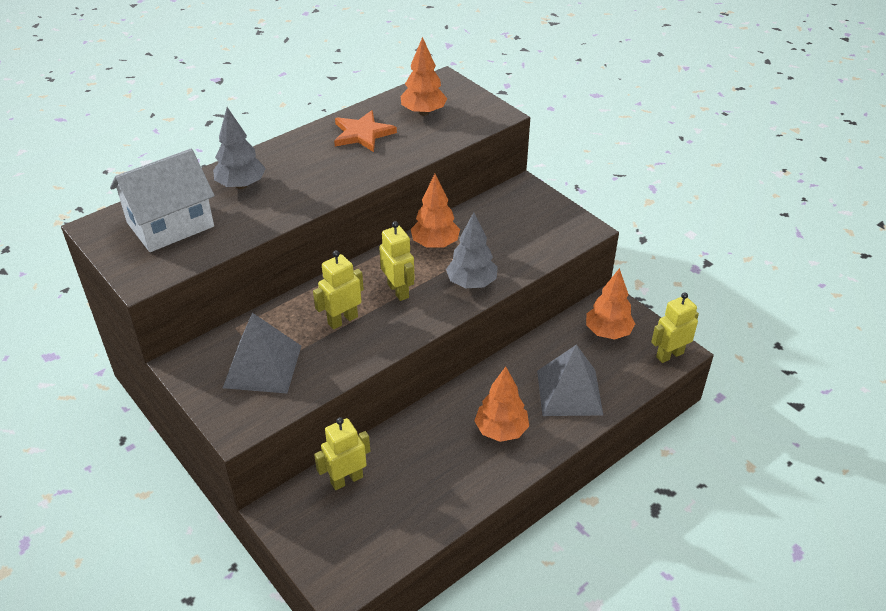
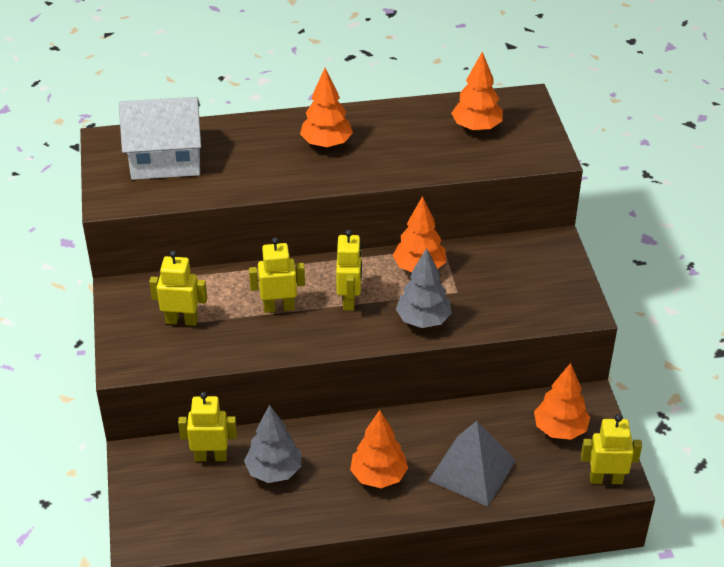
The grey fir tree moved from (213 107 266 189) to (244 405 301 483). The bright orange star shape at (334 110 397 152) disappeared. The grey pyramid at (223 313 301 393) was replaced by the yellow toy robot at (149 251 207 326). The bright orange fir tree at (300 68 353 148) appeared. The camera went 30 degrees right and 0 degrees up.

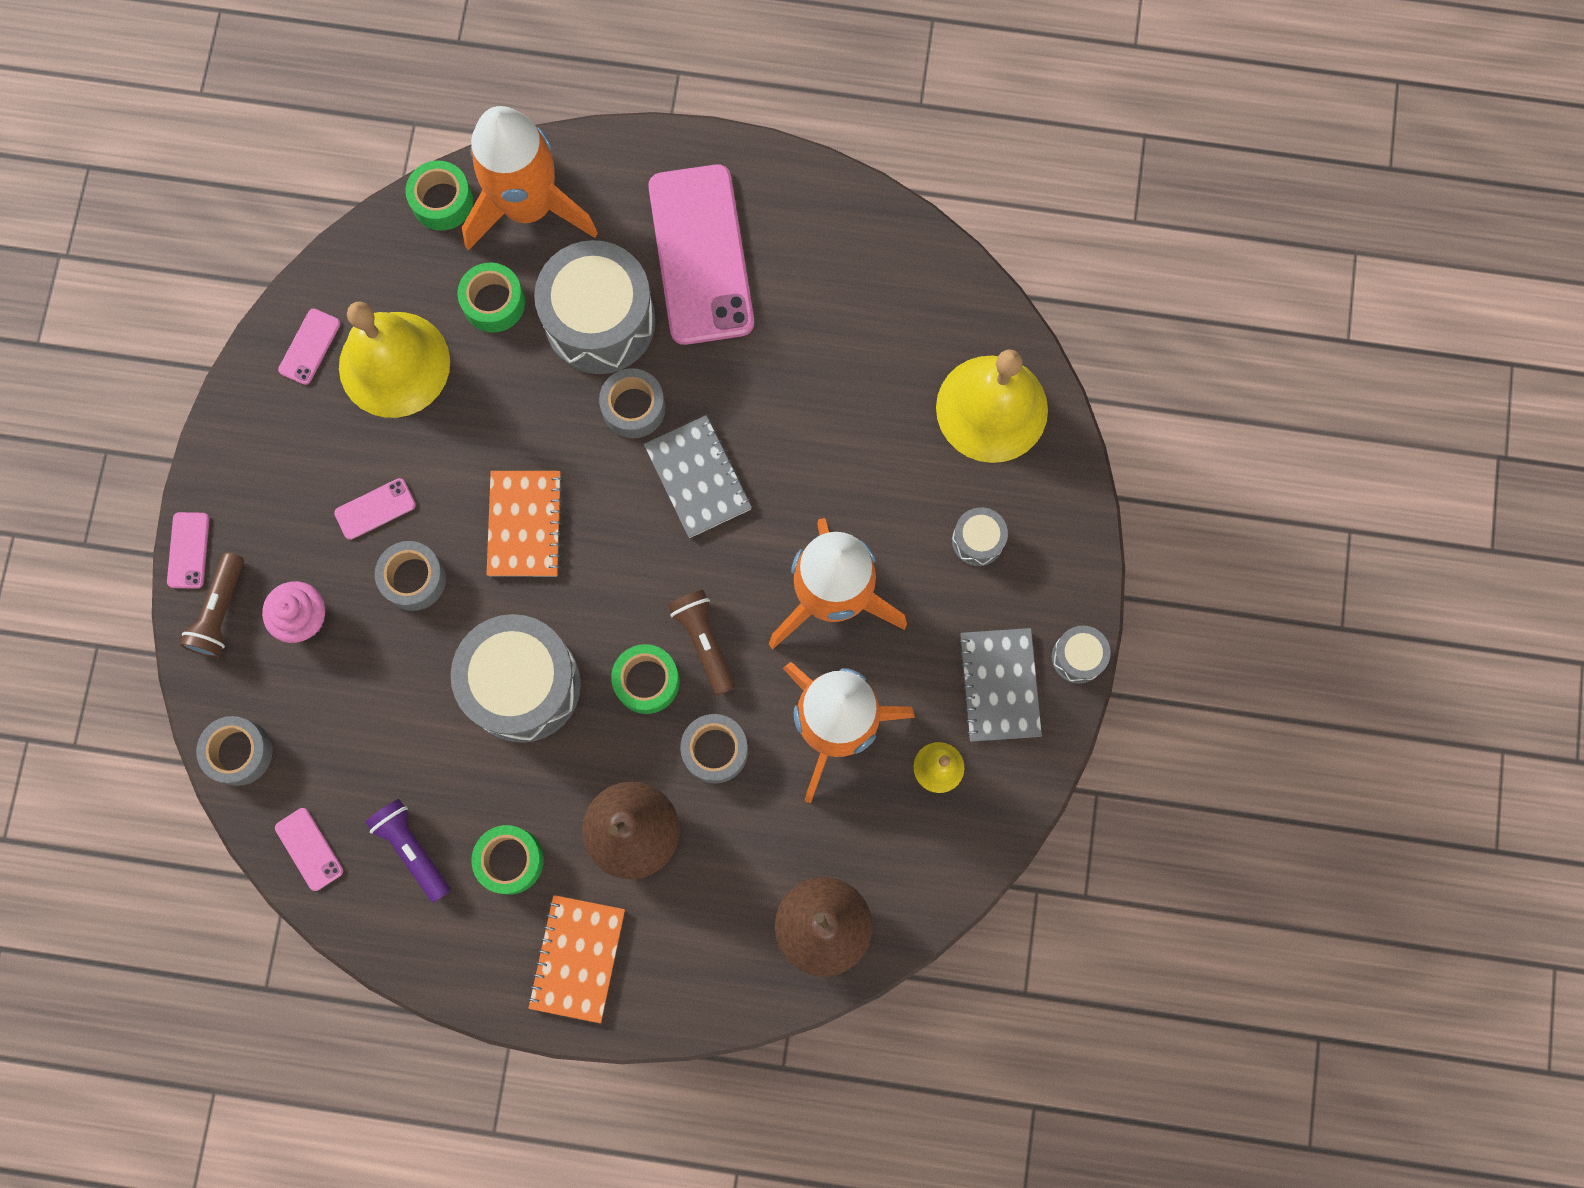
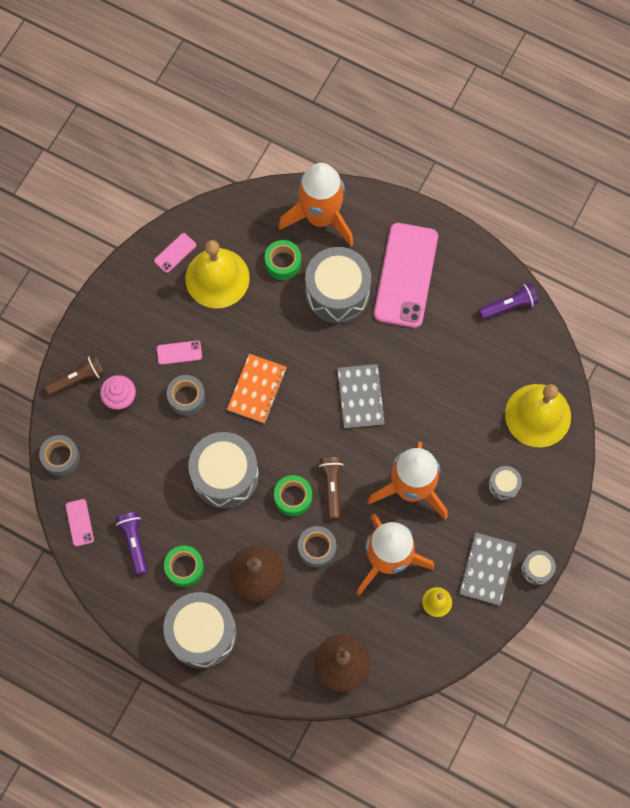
The green roll of tape at (405 161 473 231) disappeared. The grey roll of tape at (599 368 665 438) disappeared. The rosy smartphone at (167 512 209 589) disappeared. The russet flashlight at (180 552 244 658) turned 150 degrees counterclockwise. The bright orange exercise book at (528 895 625 1023) was replaced by the grey drum at (163 592 237 668). The purple flashlight at (479 283 538 320) appeared. The camera went 20 degrees right and 5 degrees down.

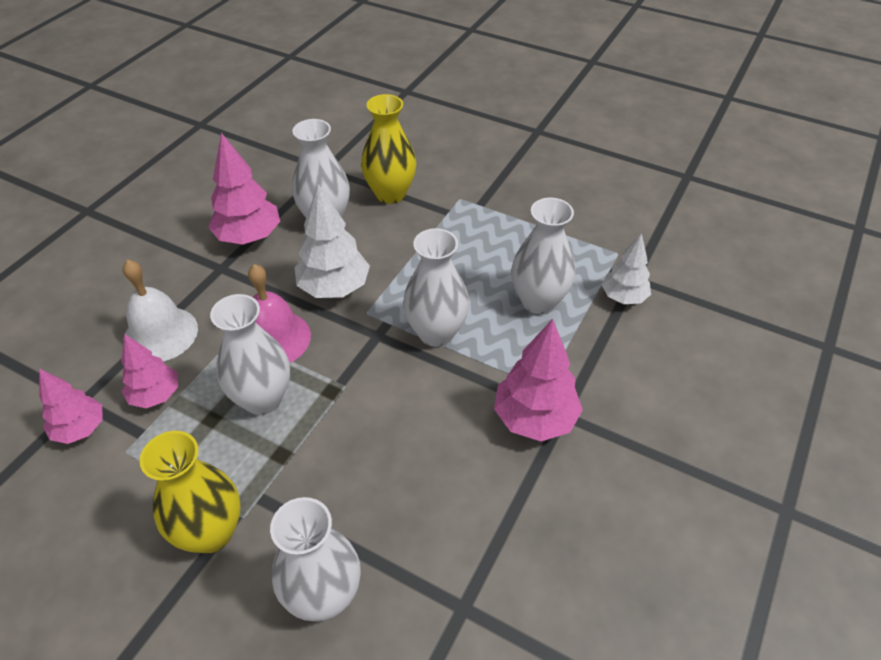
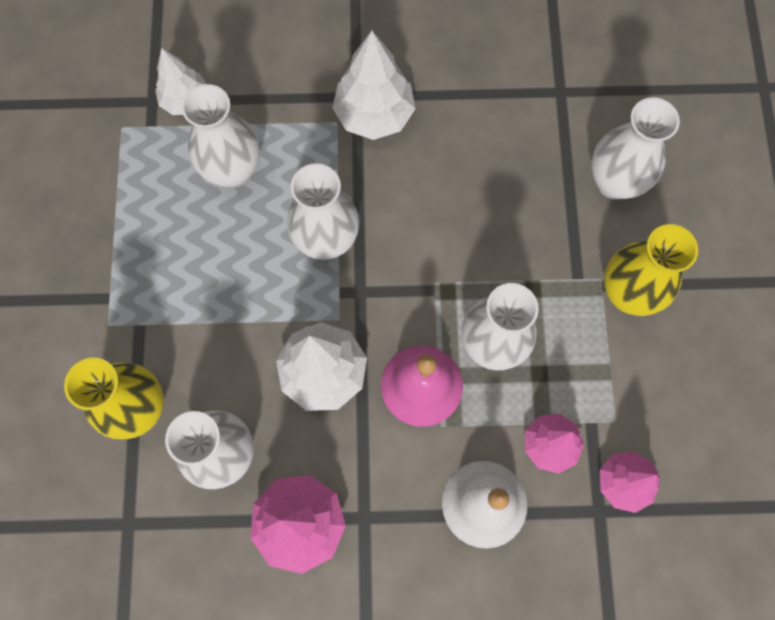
The rosy fir tree at (494 319 583 441) became the white fir tree at (332 30 415 140). The camera went 120 degrees left and 25 degrees up.

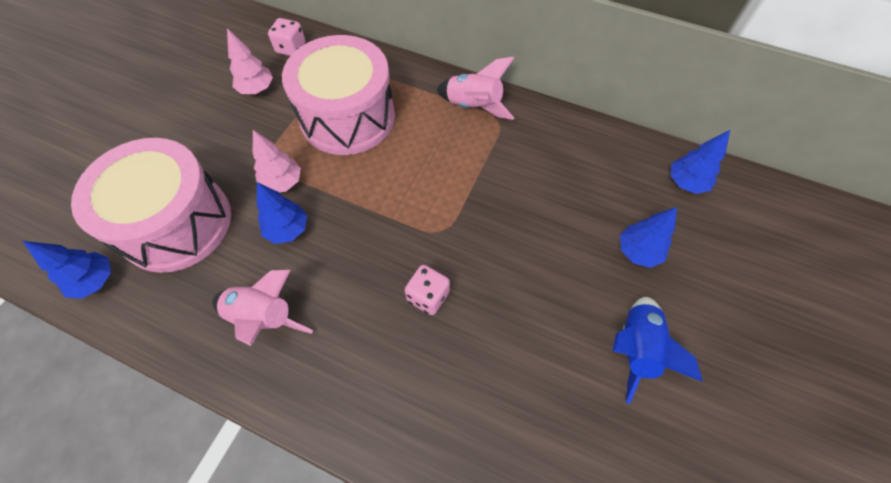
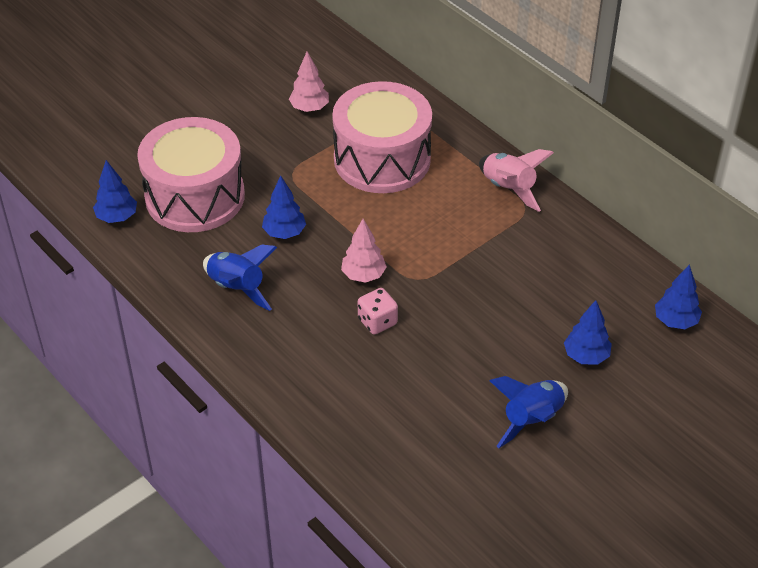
The rosy game die at (268 18 305 56) disappeared. The rosy fir tree moved from (253 130 301 192) to (341 219 387 283). The rosy toy rocket at (212 270 313 346) became the royal blue toy rocket at (203 245 277 311). The camera went 25 degrees right and 15 degrees down.

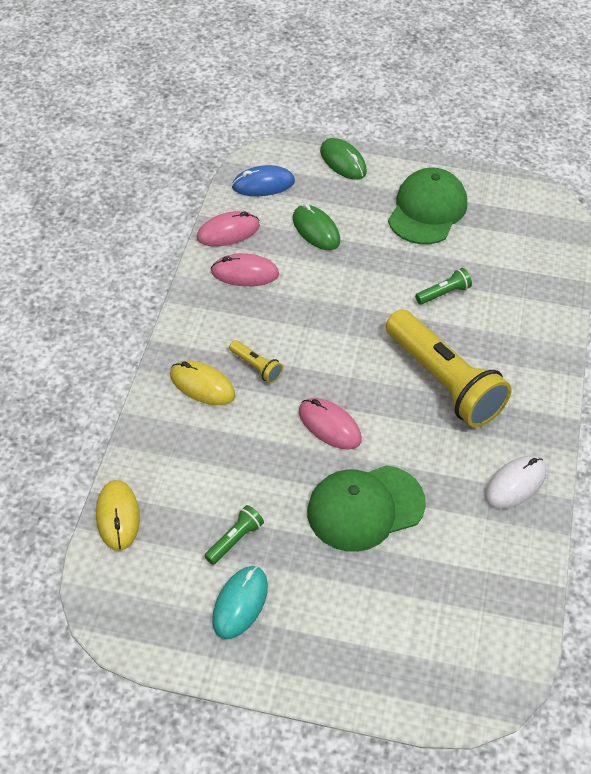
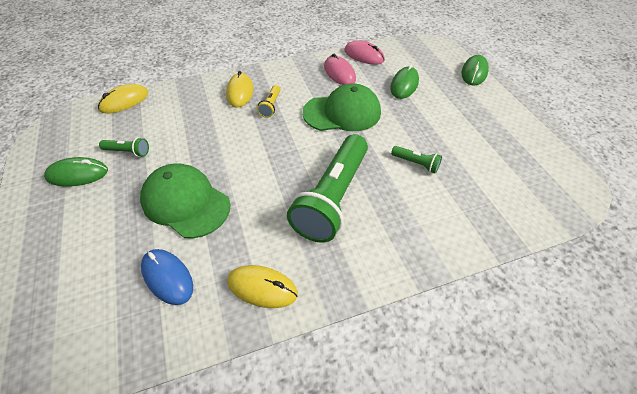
The royal blue mouse moved from (232 165 295 196) to (141 249 193 305). The green peaked cap moved from (388 168 467 244) to (303 84 381 131). The yellow flashlight at (386 309 512 428) became the green flashlight at (287 134 368 243). The rosy mouse at (299 398 362 450) disappeared. The white mouse at (485 456 546 509) became the yellow mouse at (227 265 298 308). The aqua mouse at (212 566 268 639) became the green mouse at (44 157 108 187). The camera went 60 degrees right and 0 degrees up.

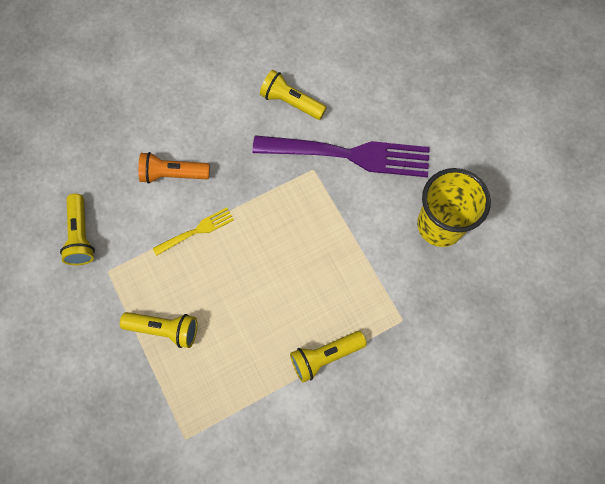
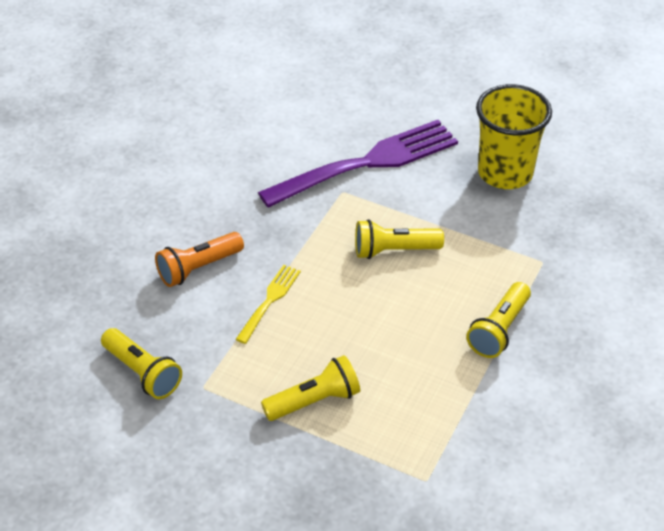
The yellow flashlight moved from (260 70 327 120) to (355 219 444 259). The camera went 35 degrees left and 25 degrees down.

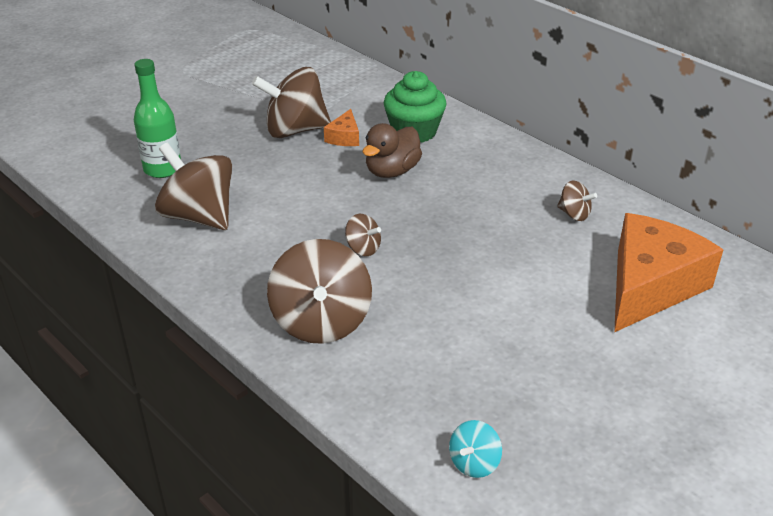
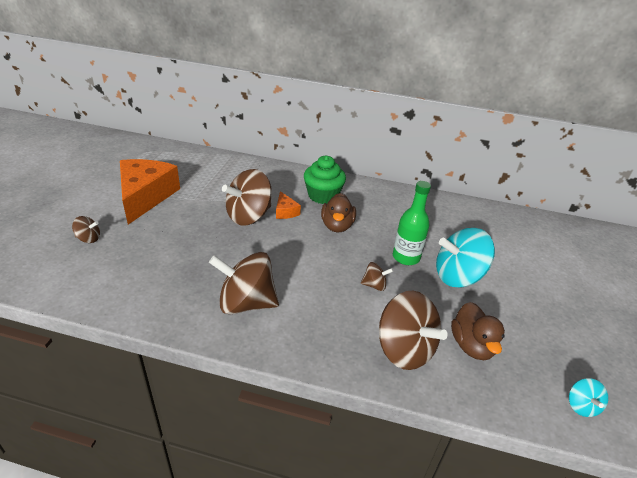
The green bottle moved from (134 59 181 178) to (393 181 431 265). The russet toy top moved from (557 181 597 221) to (72 216 100 243). The bright orange piece of cheese moved from (614 213 723 332) to (120 159 180 225). The aqua toy top at (436 228 495 288) appeared. The russet duck at (451 302 505 360) appeared. The camera went 35 degrees left and 0 degrees up.

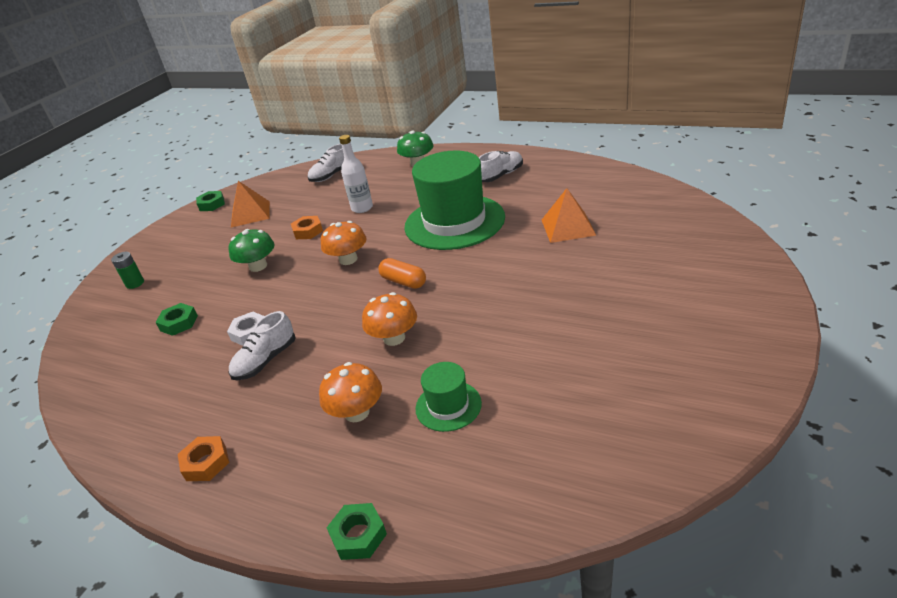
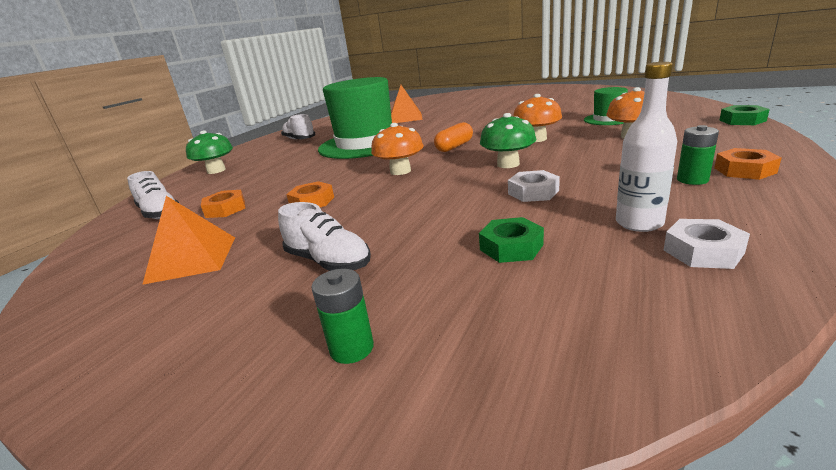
The white bottle moved from (339 135 373 213) to (616 62 677 232). The green hexagon nut at (196 191 225 211) disappeared. The green mushroom moved from (228 229 275 272) to (480 113 536 168). The white shoe moved from (228 311 296 380) to (278 202 371 271). The green battery at (677 125 719 185) appeared. The bright orange hexagon nut at (201 190 245 218) appeared. The white hexagon nut at (664 219 750 269) appeared. The camera went 90 degrees left and 10 degrees down.

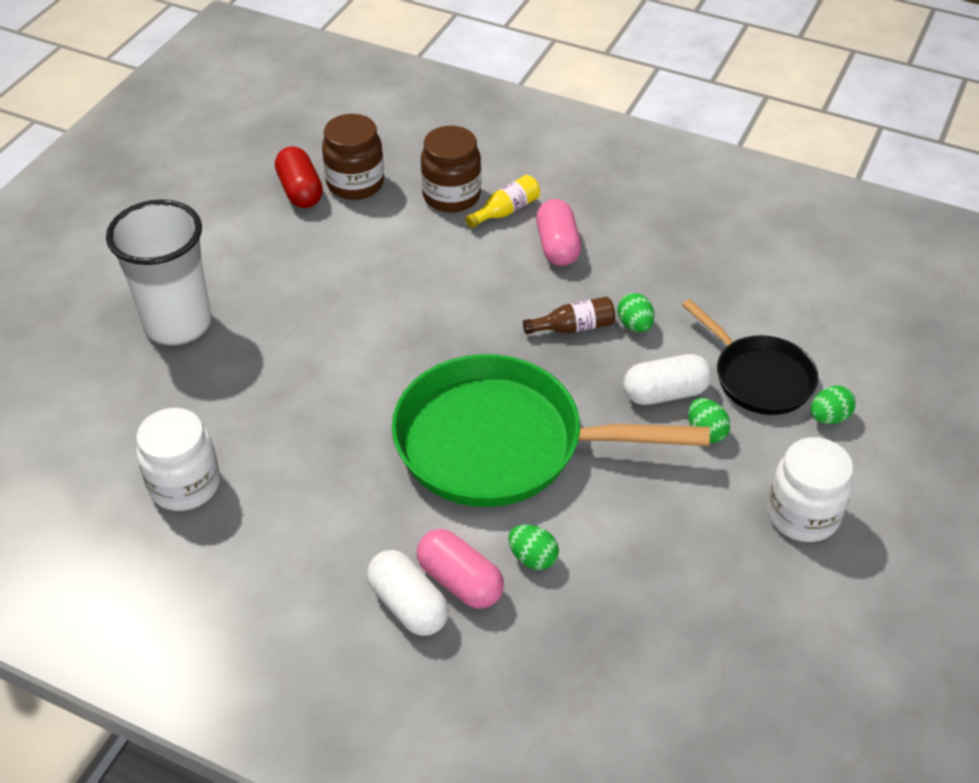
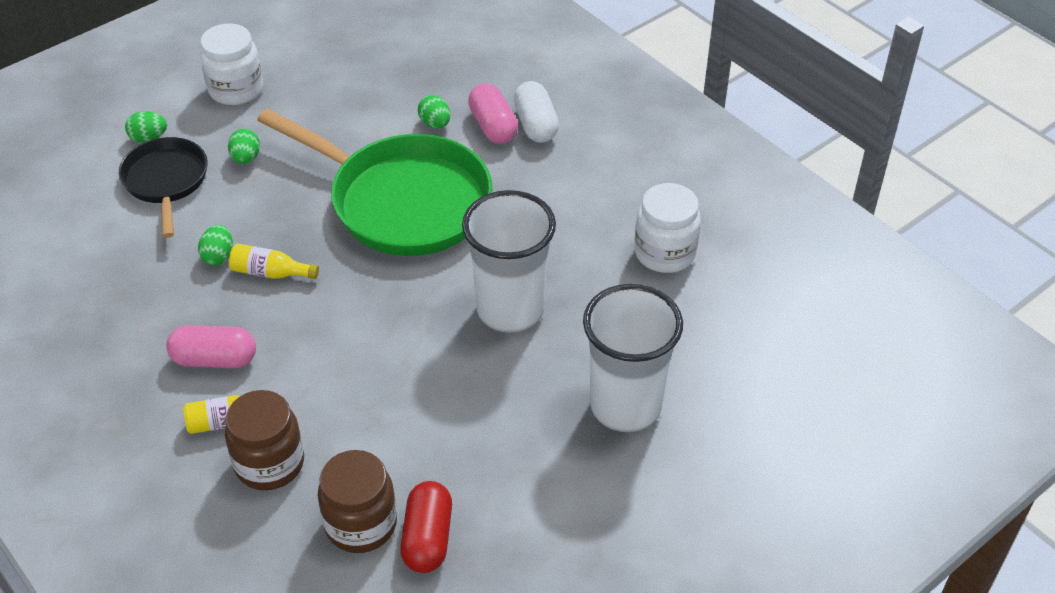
The rosy pill at (536 199 581 266) turned 75 degrees clockwise. The russet bottle at (523 297 615 334) became the yellow bottle at (229 243 319 279). The white pill at (623 354 712 405) disappeared. The white cup at (462 190 556 333) appeared. The camera went 155 degrees left and 0 degrees up.

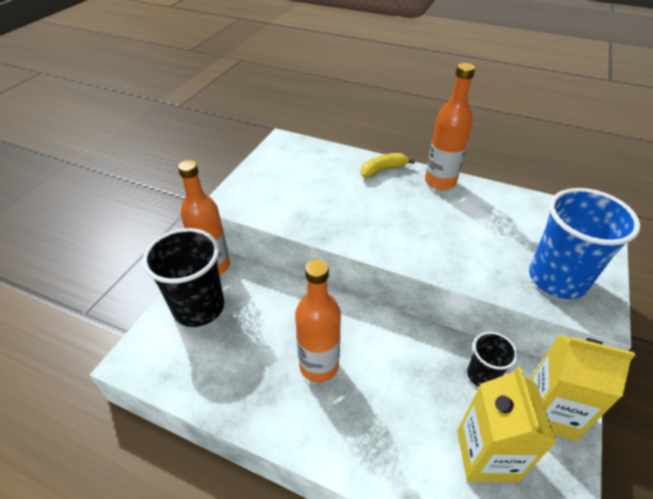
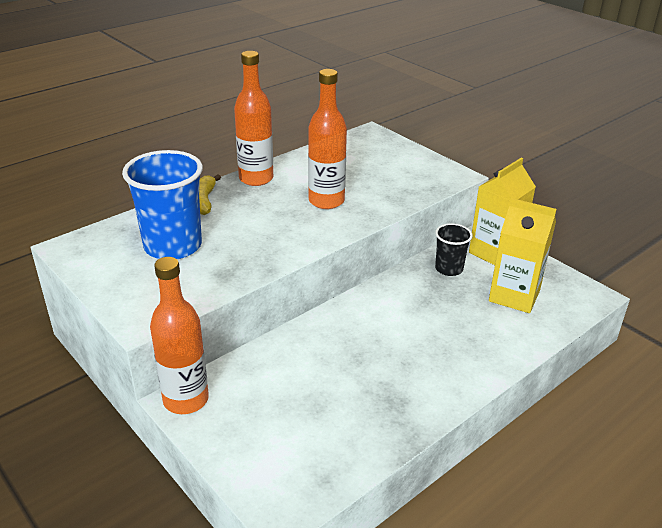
The royal blue cup moved from (529 188 641 299) to (122 150 203 259). The jet-black cup at (142 228 224 327) disappeared. The bright orange bottle moved from (295 259 341 382) to (308 69 347 209). The camera went 65 degrees left and 10 degrees down.

